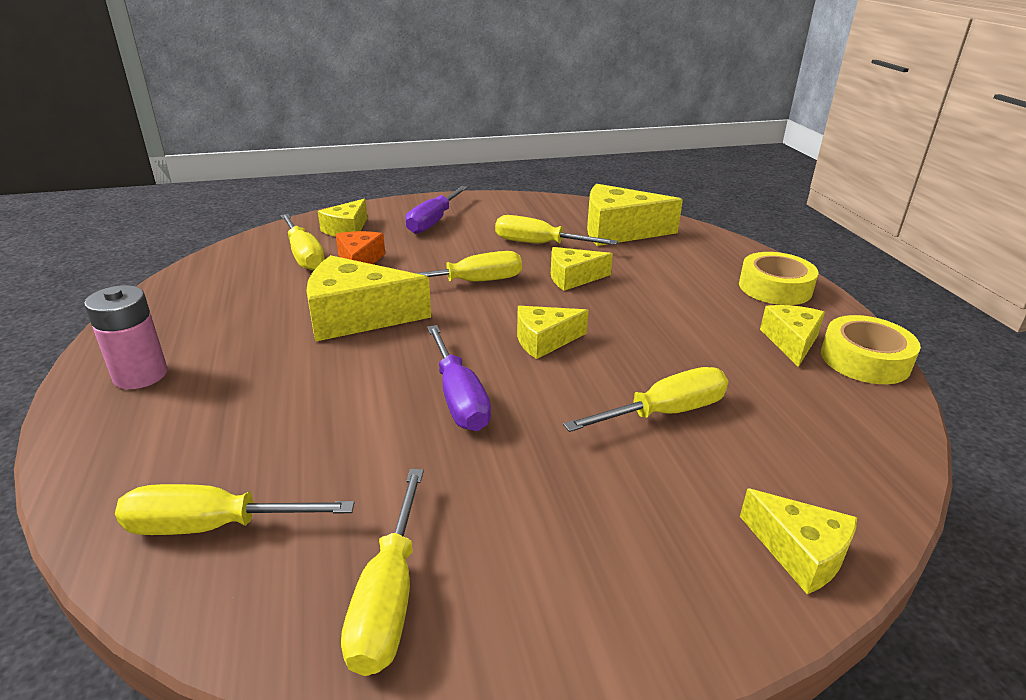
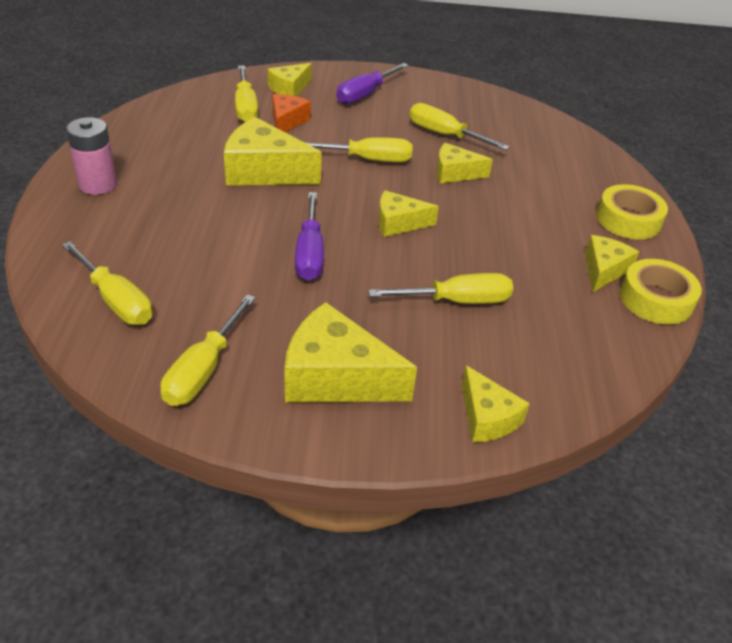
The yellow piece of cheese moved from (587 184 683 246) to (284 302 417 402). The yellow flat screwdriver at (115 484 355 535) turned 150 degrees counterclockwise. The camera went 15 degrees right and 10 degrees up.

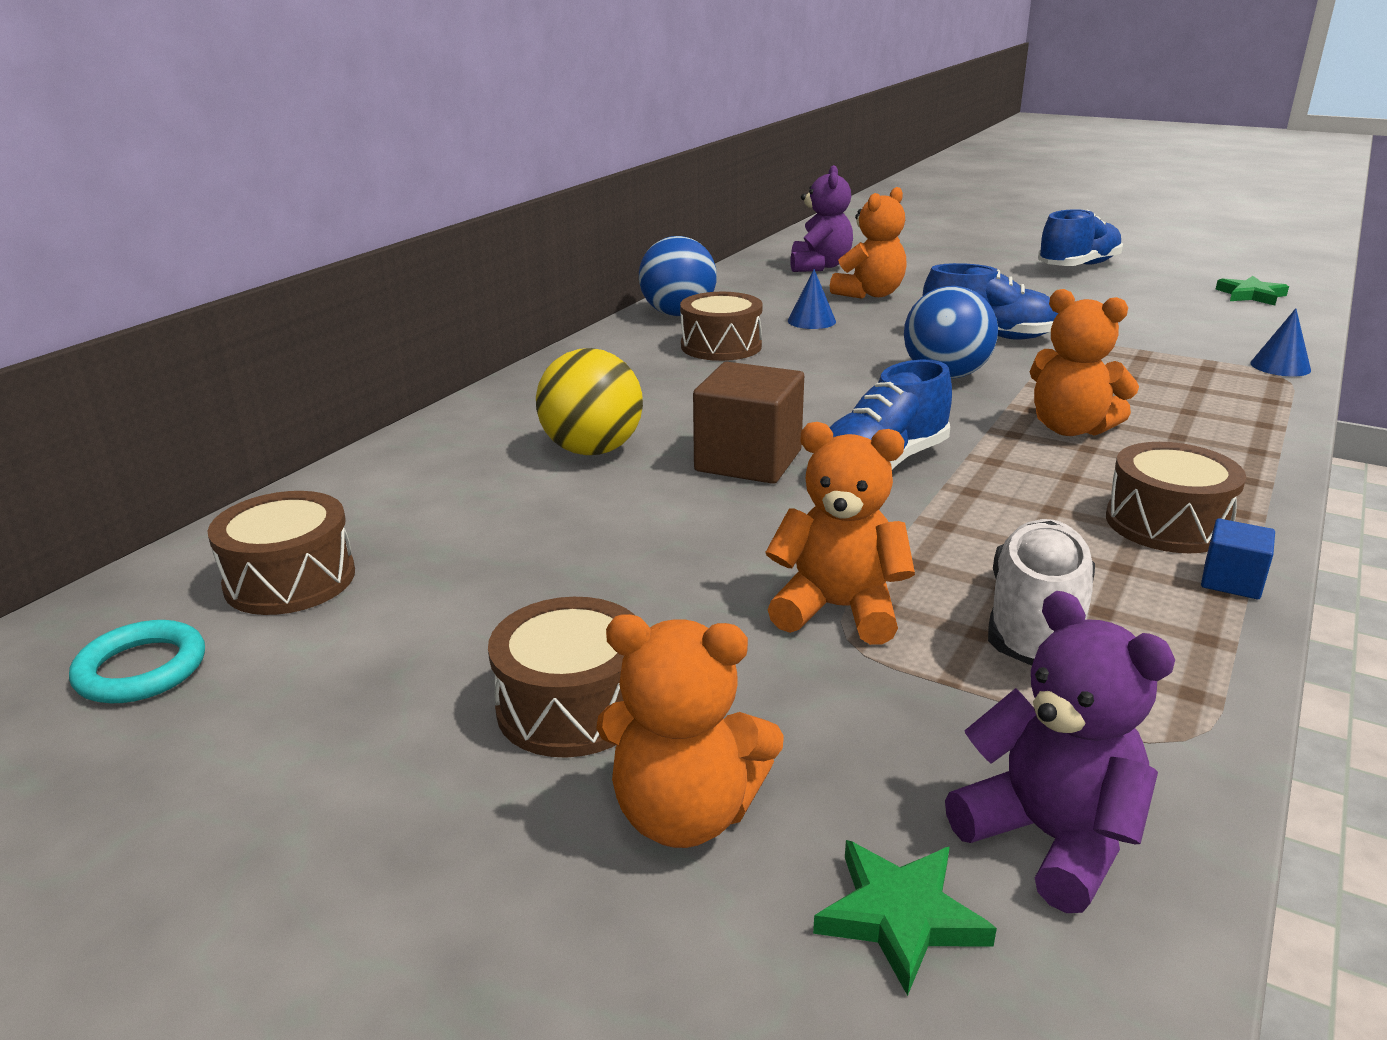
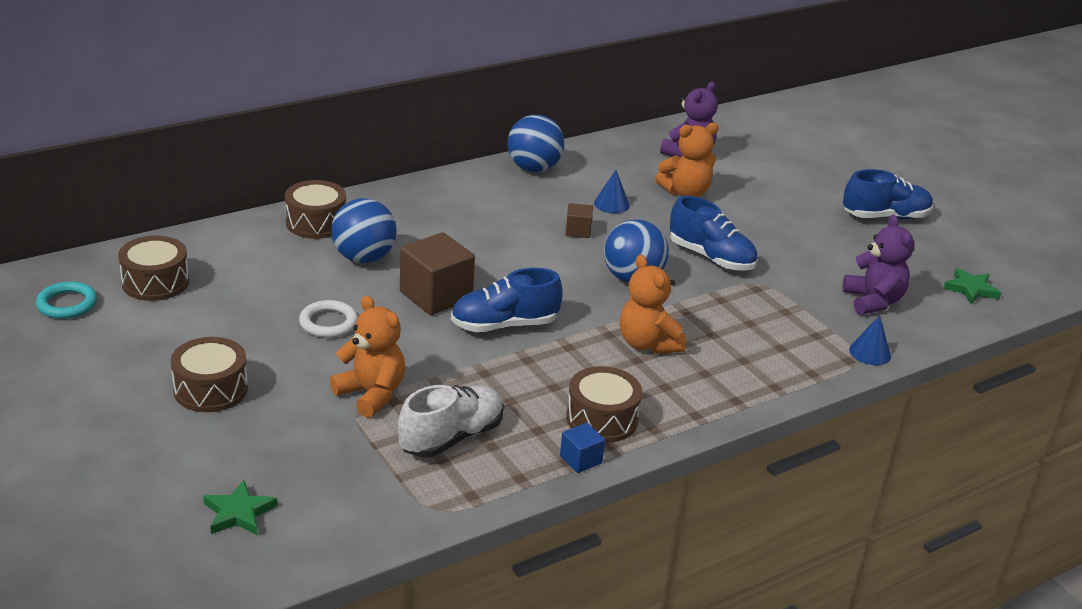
The russet drum moved from (680 292 763 361) to (285 180 346 239). The yellow play ball at (536 348 643 455) became the royal blue play ball at (331 198 397 263). The purple teddy moved from (945 591 1175 913) to (843 215 914 315). The bright orange teddy at (596 614 784 848) disappeared. The russet block at (565 203 593 238) appeared. The white torus at (299 300 358 338) appeared. The camera went 25 degrees right and 5 degrees up.

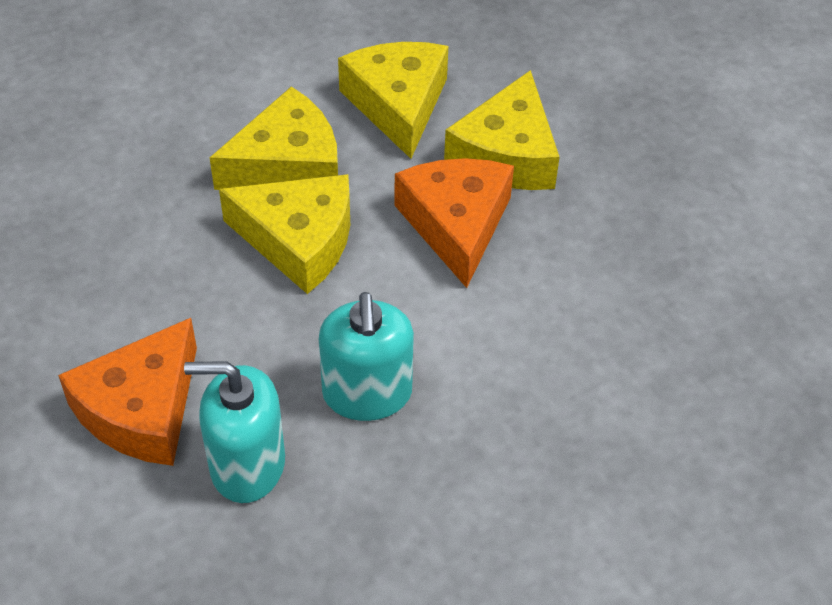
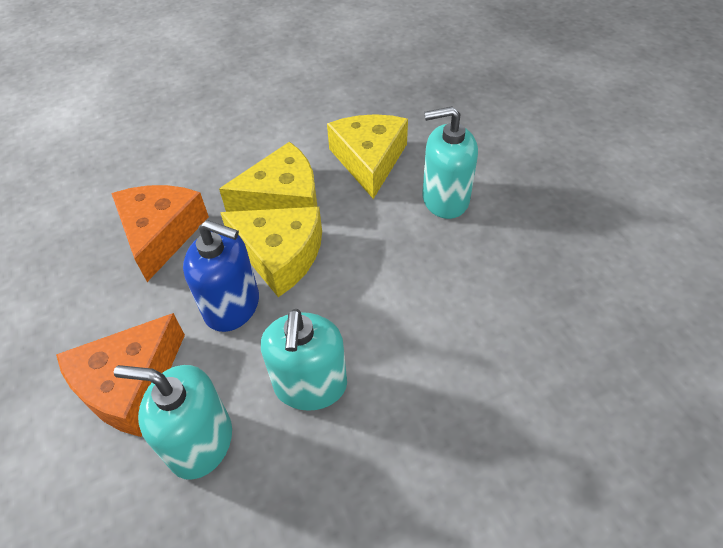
The yellow piece of cheese at (444 70 559 190) was replaced by the aqua soap pump at (422 106 478 219). The bright orange piece of cheese moved from (394 158 514 288) to (111 185 209 282). The royal blue soap pump at (183 220 259 332) appeared. The camera went 10 degrees right and 0 degrees up.

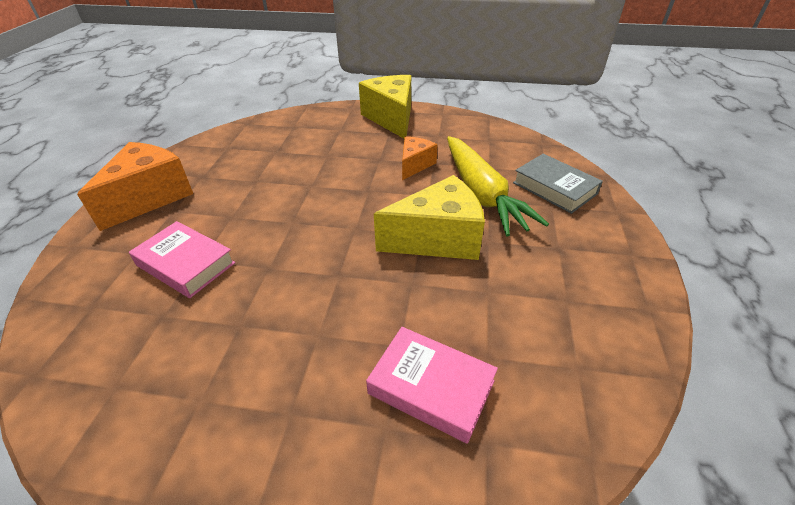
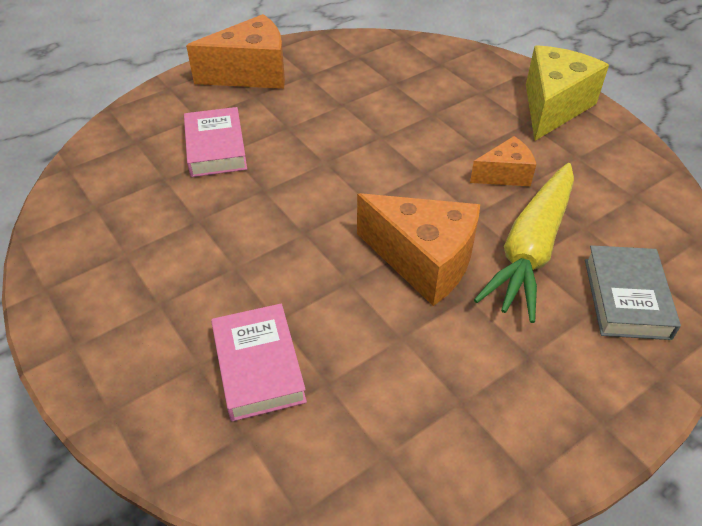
The yellow piece of cheese at (374 175 485 260) became the bright orange piece of cheese at (357 193 480 306). The camera went 45 degrees right and 5 degrees up.

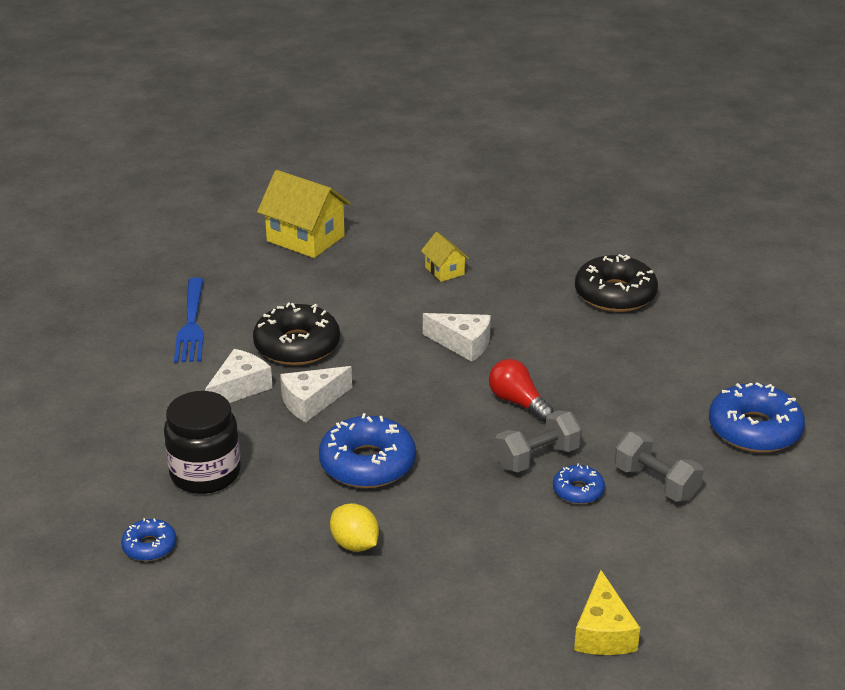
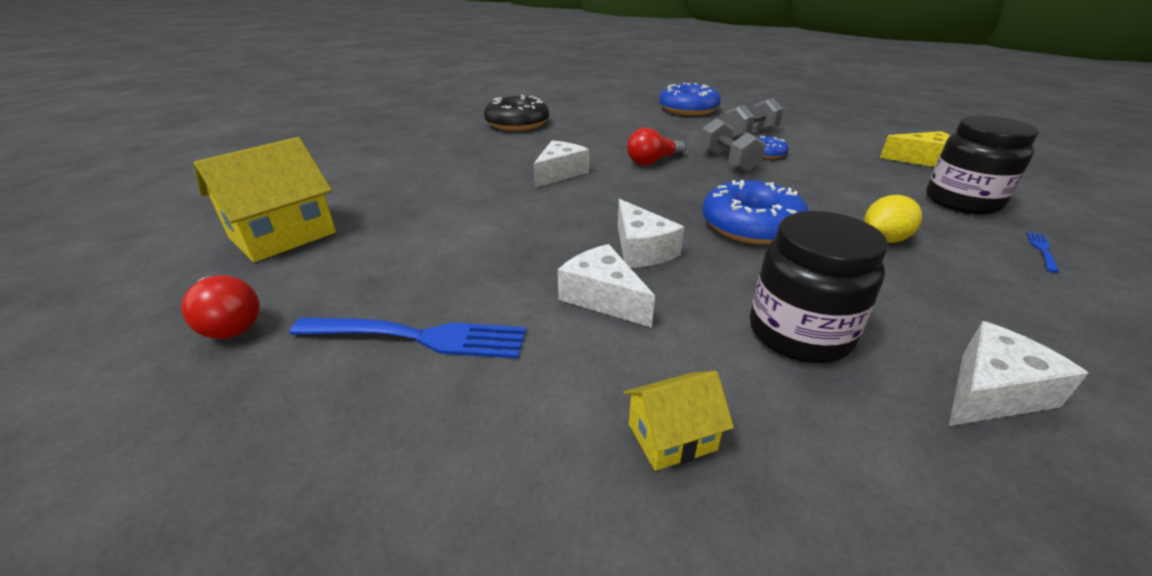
The yellow house moved from (421 232 469 282) to (623 371 734 471). The jet-black glazed donut at (253 303 340 365) disappeared. The royal blue glazed donut at (121 518 176 561) was replaced by the white piece of cheese at (949 321 1088 426). The jet-black jam jar at (926 116 1039 215) appeared. The royal blue dinner fork at (1027 232 1059 273) appeared. The scarlet bulb at (181 275 260 339) appeared. The camera went 80 degrees left and 0 degrees up.

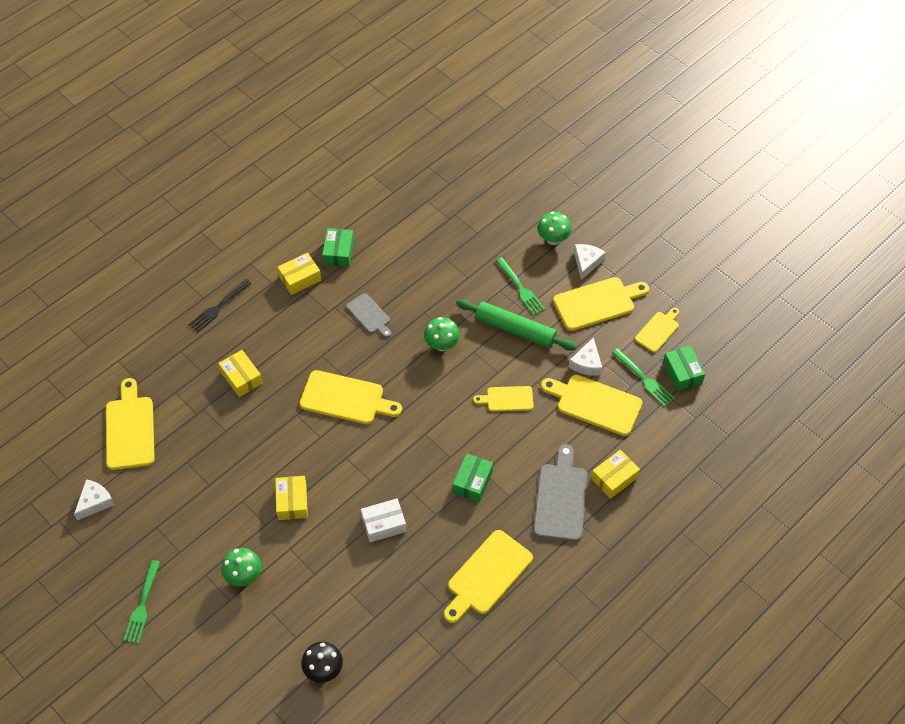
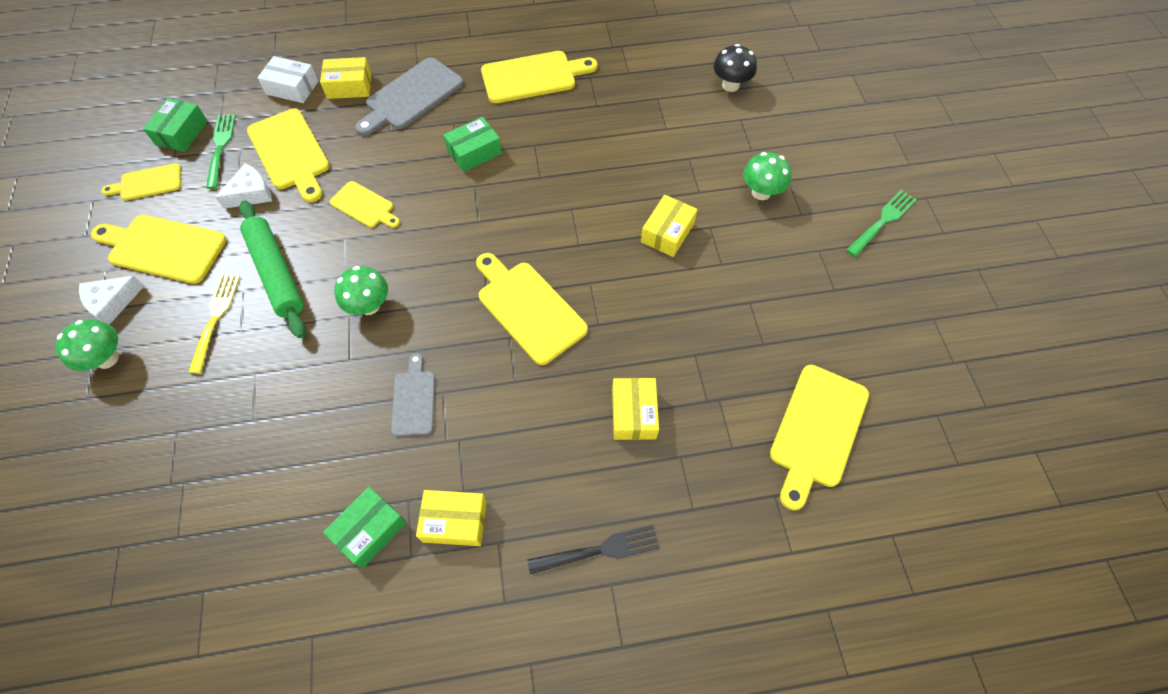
The green dinner fork at (496 257 545 315) became the yellow dinner fork at (188 275 240 374). The white piece of cheese at (74 479 115 520) disappeared. The white package moved from (361 499 406 542) to (257 56 318 103). The camera went 145 degrees left and 5 degrees up.

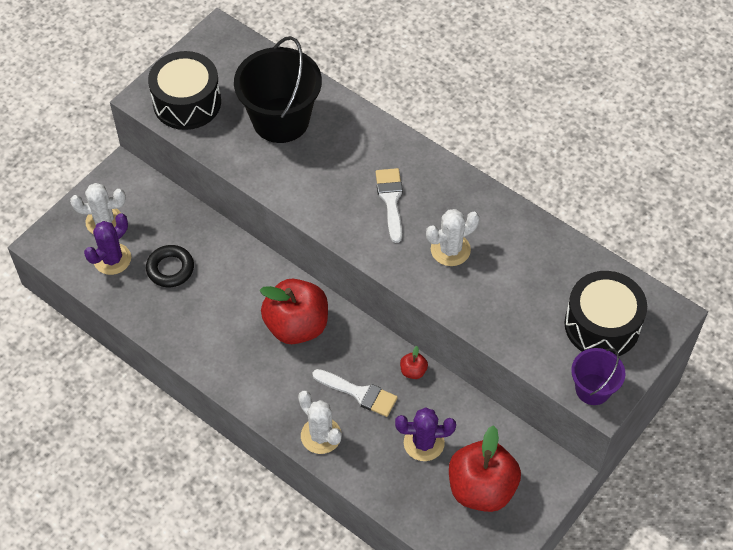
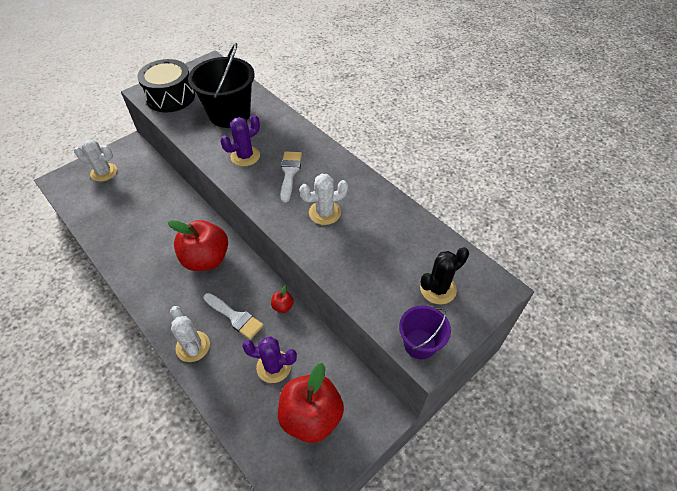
The purple prickly plant moved from (84 213 131 275) to (220 115 260 166). The jet-black torus at (146 245 194 287) disappeared. The jet-black drum at (564 271 647 356) was replaced by the jet-black prickly plant at (420 247 469 304). The camera went 10 degrees right and 5 degrees down.

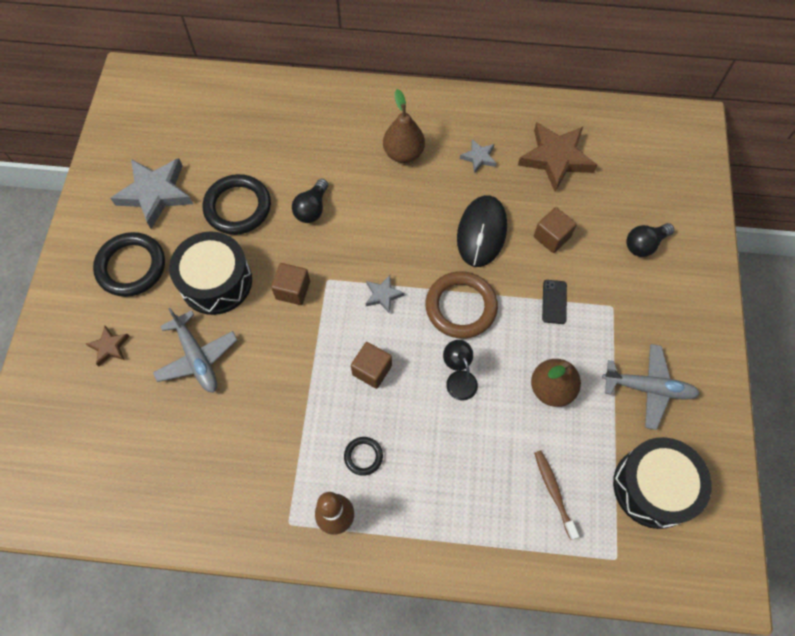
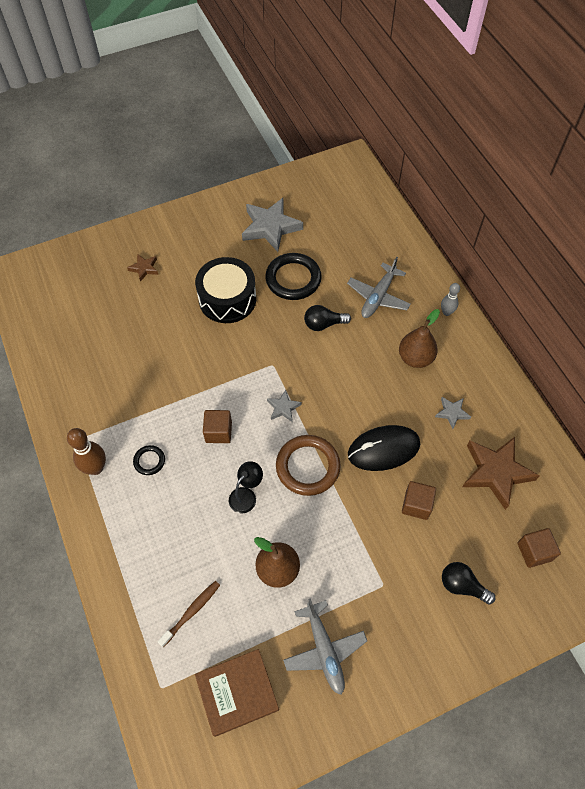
The jet-black torus at (93 232 165 297) disappeared. The russet block moved from (271 263 310 305) to (517 528 561 568). The jet-black smartphone at (542 280 567 324) disappeared. The grey aeroplane moved from (153 308 237 392) to (347 257 411 318). The jet-black drum at (613 437 712 529) was replaced by the russet hardcover at (195 649 279 737). The grey tenpin at (441 283 460 316) appeared. The camera went 60 degrees right and 5 degrees down.

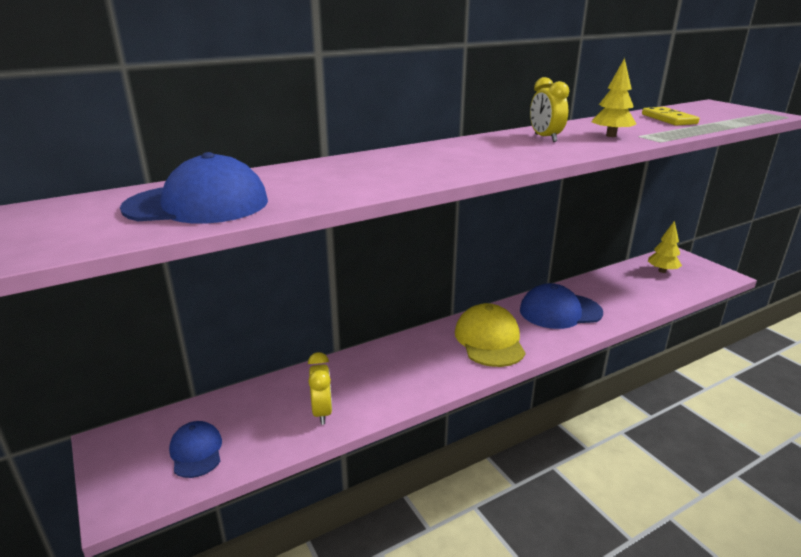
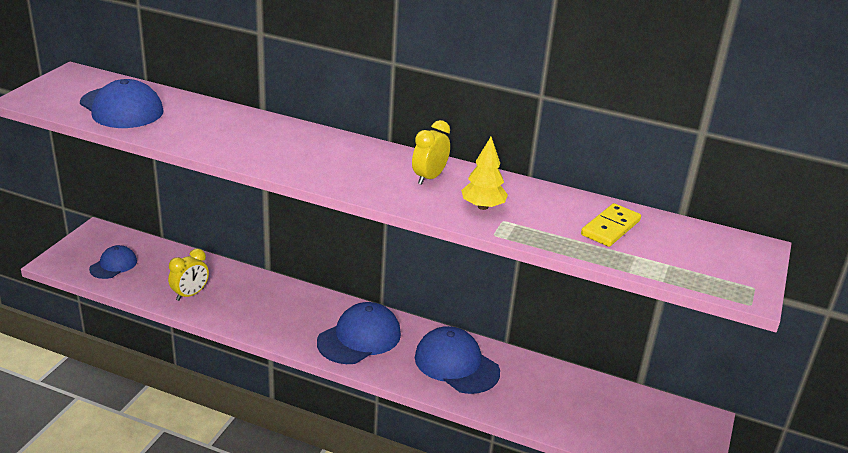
The yellow fir tree at (648 221 682 273) disappeared. The yellow peaked cap at (455 303 525 367) became the royal blue peaked cap at (317 302 401 364). The camera went 50 degrees right and 5 degrees up.

